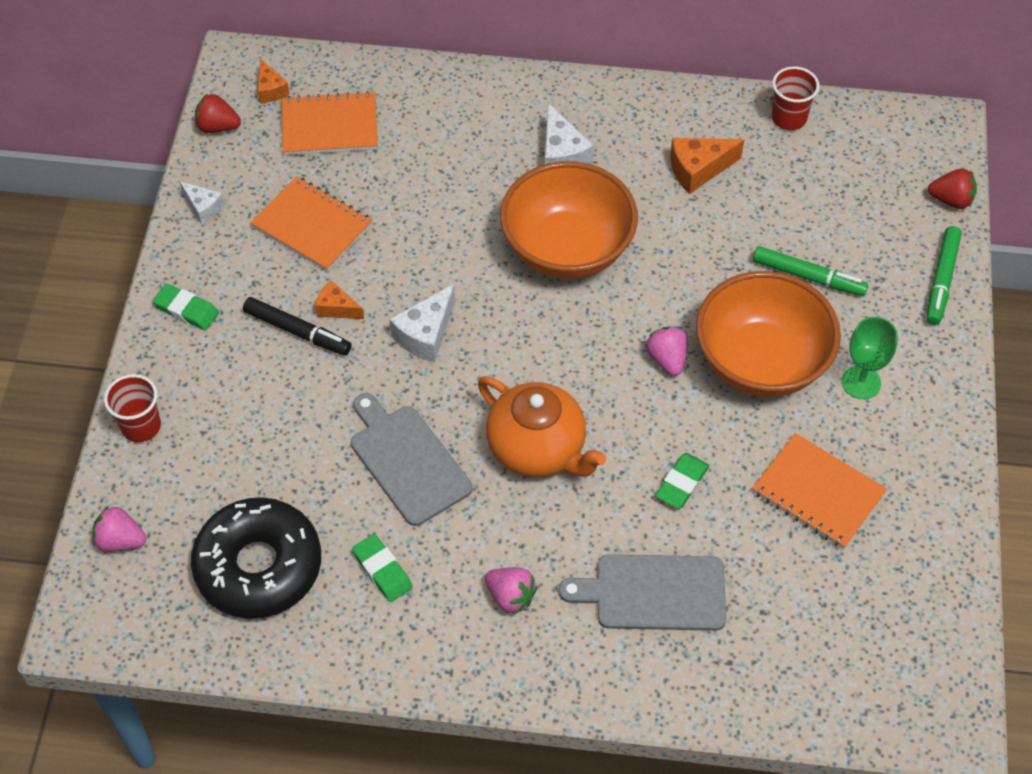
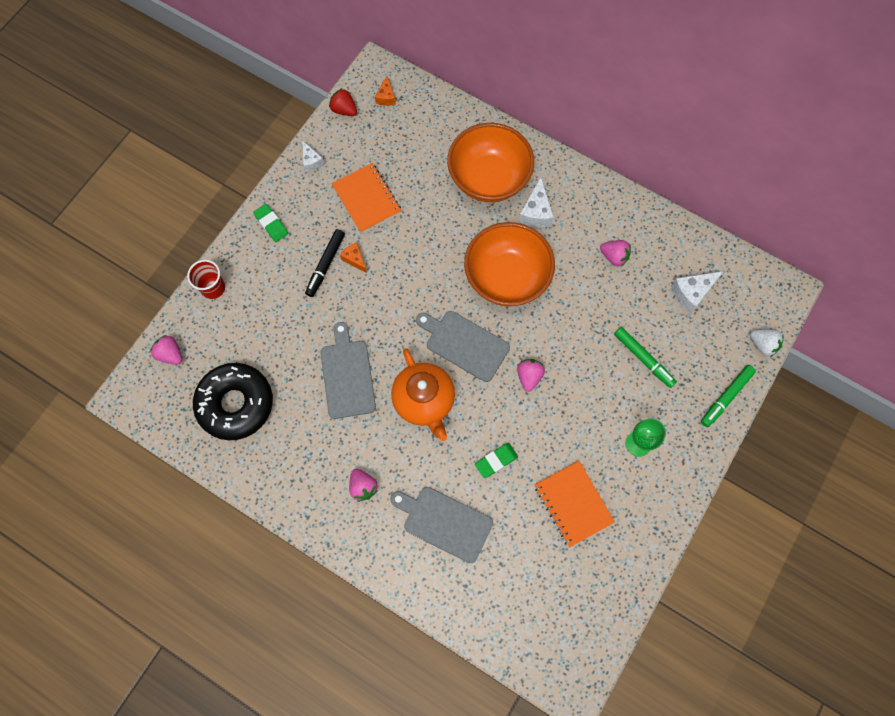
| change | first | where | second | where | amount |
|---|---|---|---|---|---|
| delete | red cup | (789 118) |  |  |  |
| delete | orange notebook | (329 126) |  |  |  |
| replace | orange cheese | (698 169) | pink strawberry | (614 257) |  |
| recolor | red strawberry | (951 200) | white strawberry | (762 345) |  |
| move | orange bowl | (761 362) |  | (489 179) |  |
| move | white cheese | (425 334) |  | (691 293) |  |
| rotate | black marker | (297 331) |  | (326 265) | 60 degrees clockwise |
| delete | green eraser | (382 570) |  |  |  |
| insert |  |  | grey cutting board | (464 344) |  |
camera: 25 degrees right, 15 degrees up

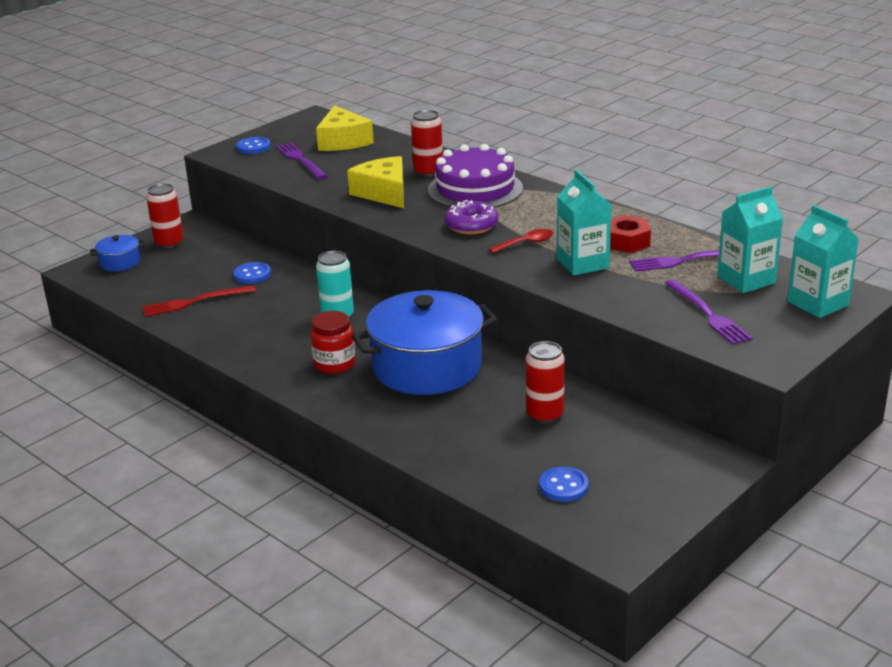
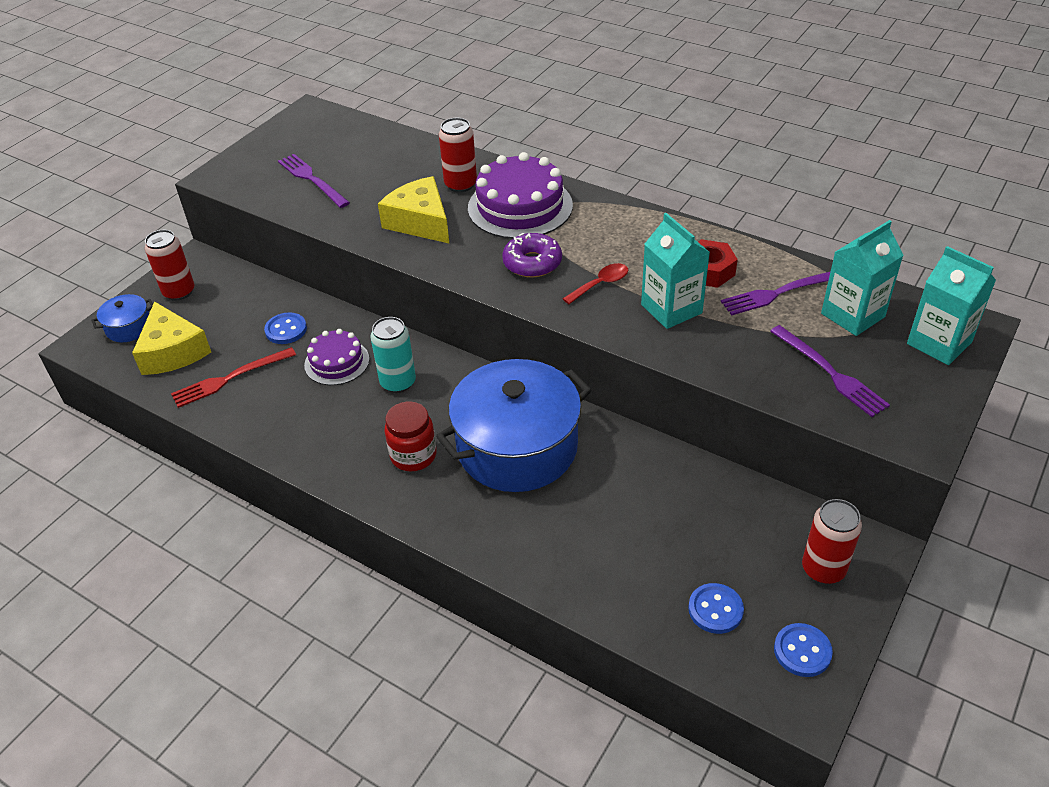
| change | first | where | second | where | amount |
|---|---|---|---|---|---|
| move | yellow cheese | (343 141) |  | (172 351) |  |
| move | blue button | (253 147) |  | (802 651) |  |
| move | red can | (545 415) |  | (823 569) |  |
| insert |  |  | purple cake | (337 362) |  |
camera: 10 degrees left, 15 degrees up

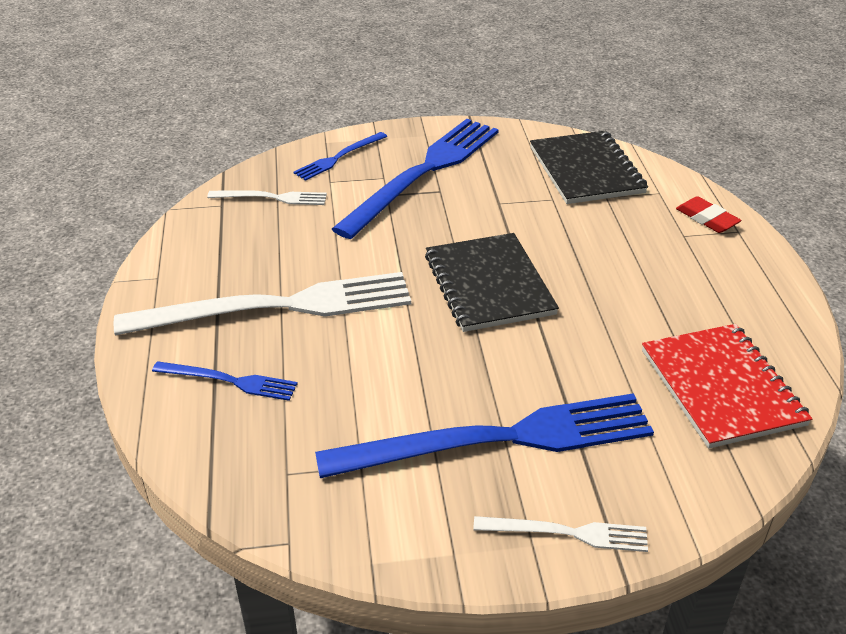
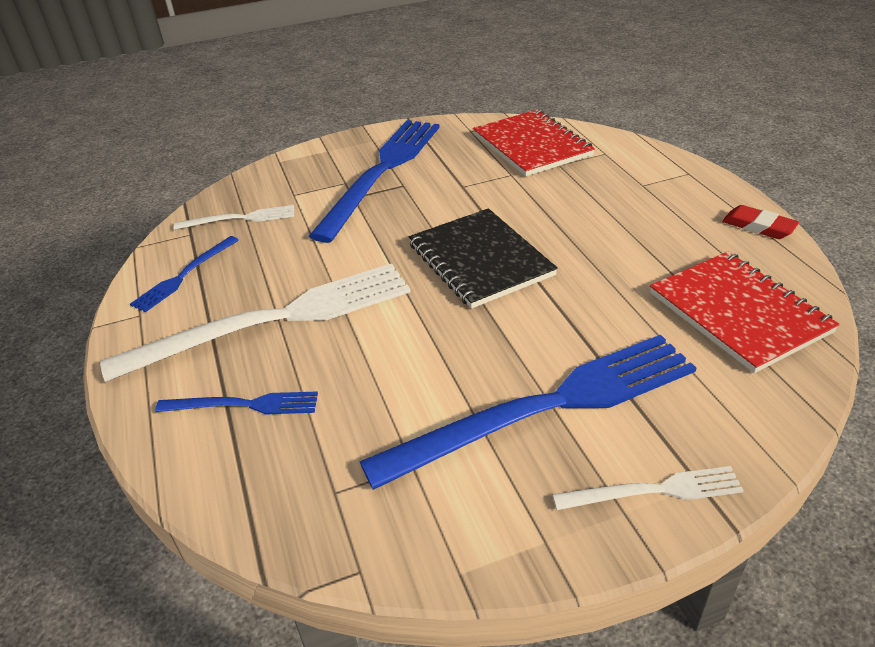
| change | first | where | second | where | amount |
|---|---|---|---|---|---|
| recolor | black notebook | (586 170) | red notebook | (531 145) |  |
| move | blue fork | (339 157) |  | (184 275) |  |
| move | red eraser | (707 219) |  | (758 226) |  |
camera: 10 degrees left, 0 degrees up

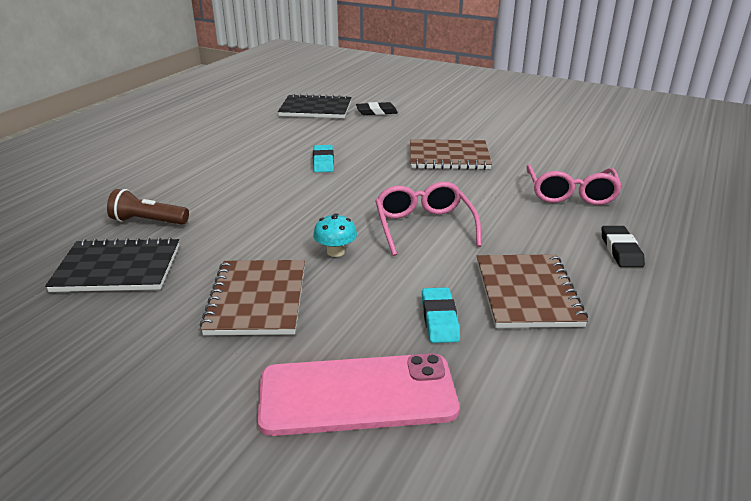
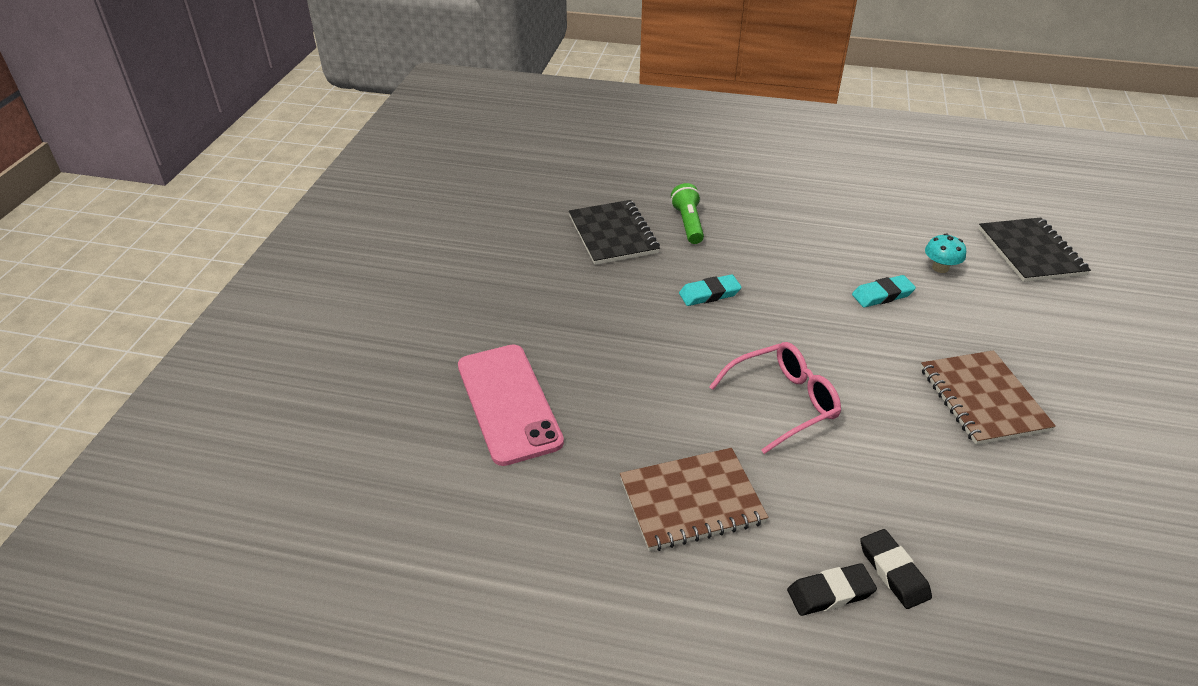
| change | first | where | second | where | amount |
|---|---|---|---|---|---|
| move | black eraser | (376 112) |  | (893 571) |  |
| delete | pink glasses | (570 194) |  |  |  |
| recolor | brown flashlight | (148 221) | green flashlight | (688 223) |  |
| move | turquoise mushroom | (335 252) |  | (940 268) |  |
| delete | brown notebook | (257 299) |  |  |  |
| move | turquoise eraser | (439 319) |  | (709 294) |  |
camera: 75 degrees right, 10 degrees up

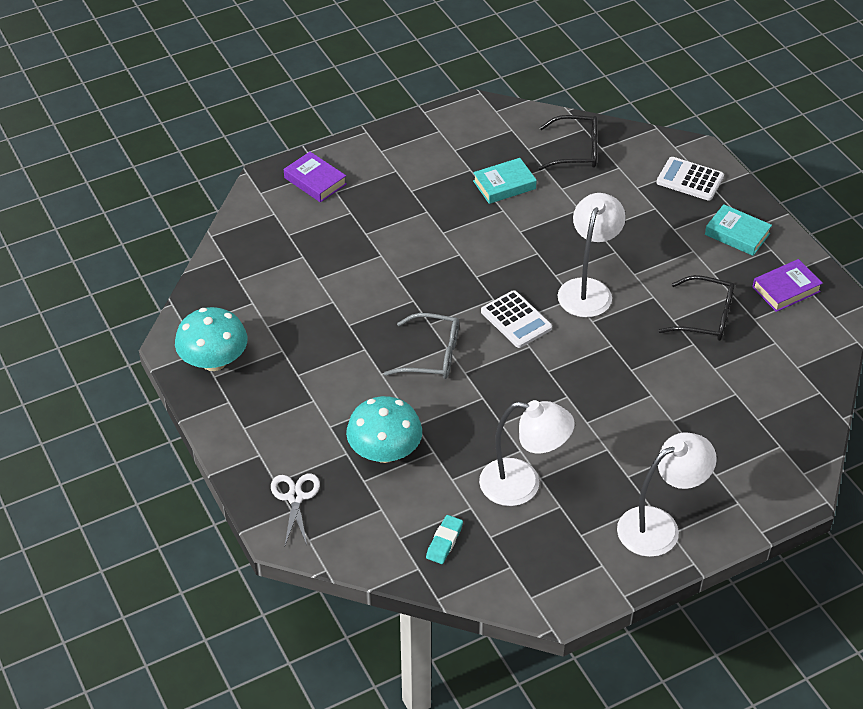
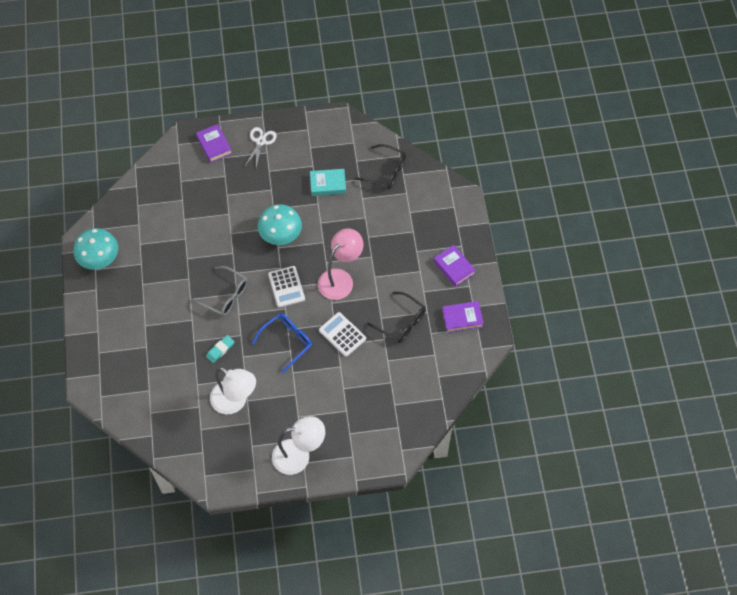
| change | first | where | second | where | amount |
|---|---|---|---|---|---|
| move | white calculator | (690 179) |  | (342 334) |  |
| recolor | white lamp | (588 289) | pink lamp | (340 279) |  |
| recolor | turquoise book | (737 234) | purple book | (454 267) |  |
| move | turquoise mushroom | (385 451) |  | (280 235) |  |
| move | white scissors | (295 497) |  | (261 142) |  |
| move | turquoise eraser | (444 542) |  | (220 350) |  |
| insert |  |  | blue glasses | (287 341) |  |
camera: 20 degrees right, 15 degrees up

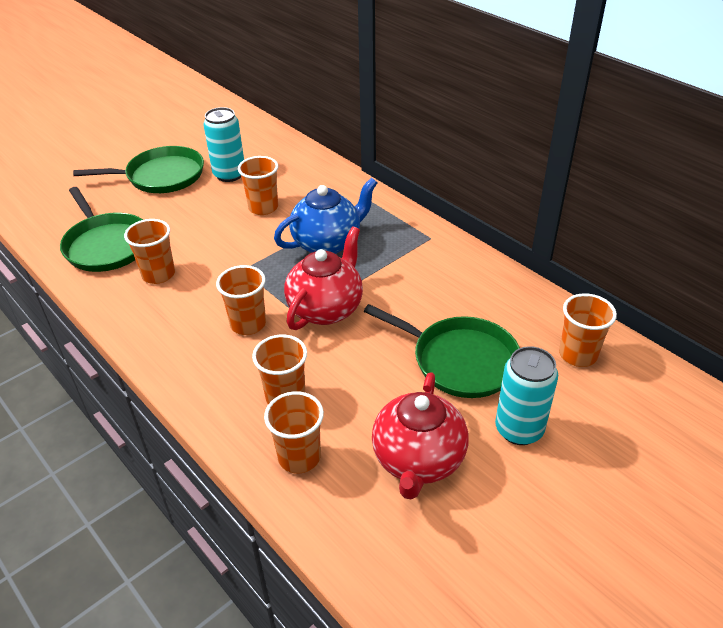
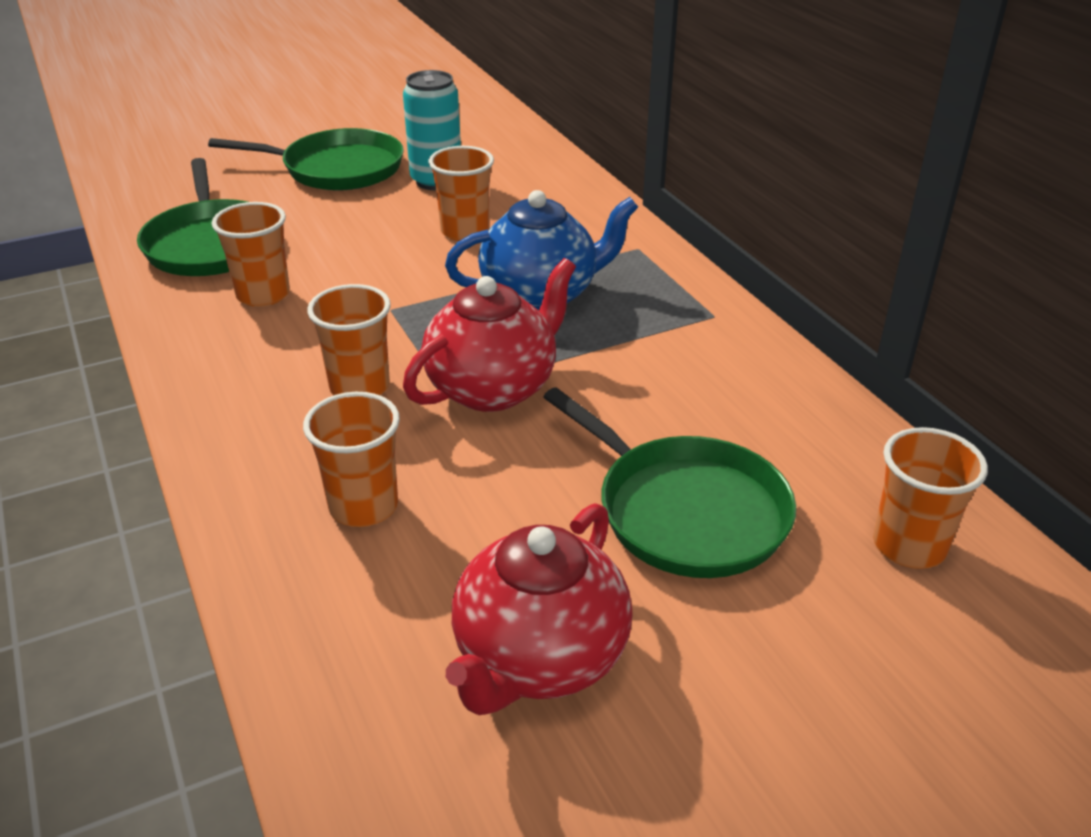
| change | first | where | second | where | amount |
|---|---|---|---|---|---|
| delete | turquoise can | (519 429) |  |  |  |
| delete | orange cup | (299 457) |  |  |  |
camera: 15 degrees right, 5 degrees down

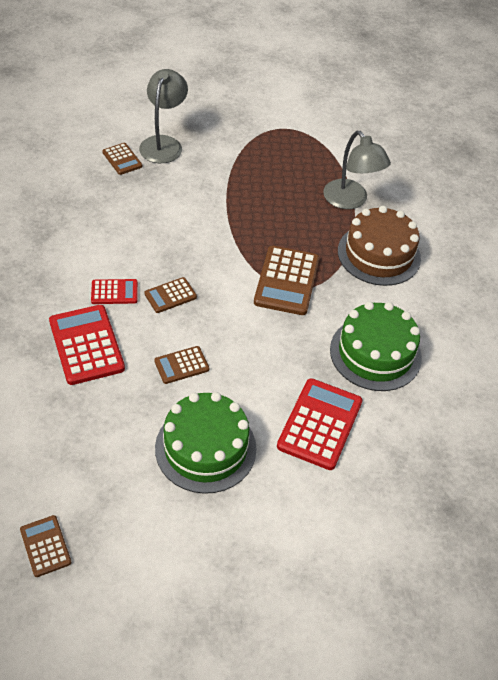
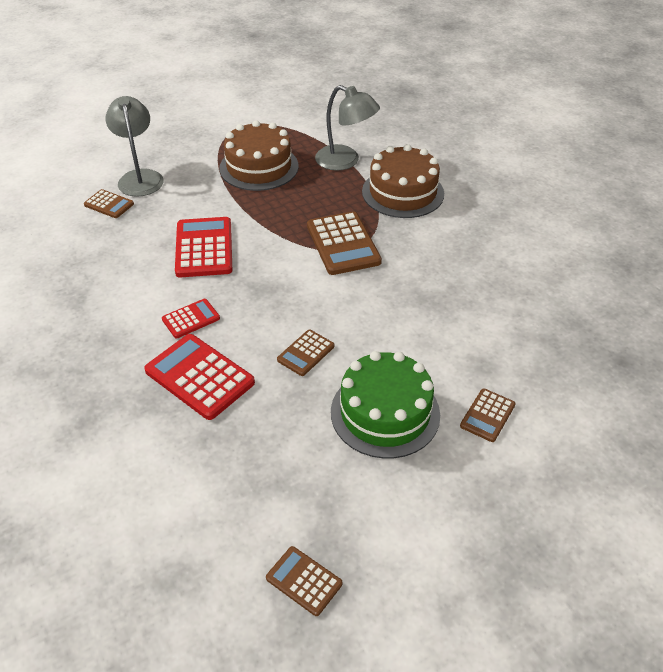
| change | first | where | second | where | amount |
|---|---|---|---|---|---|
| move | brown calculator | (170 295) |  | (487 415) |  |
| delete | green cake | (375 353) |  |  |  |
| move | red calculator | (320 424) |  | (204 248) |  |
| insert |  |  | brown cake | (259 167) |  |
camera: 25 degrees left, 5 degrees down

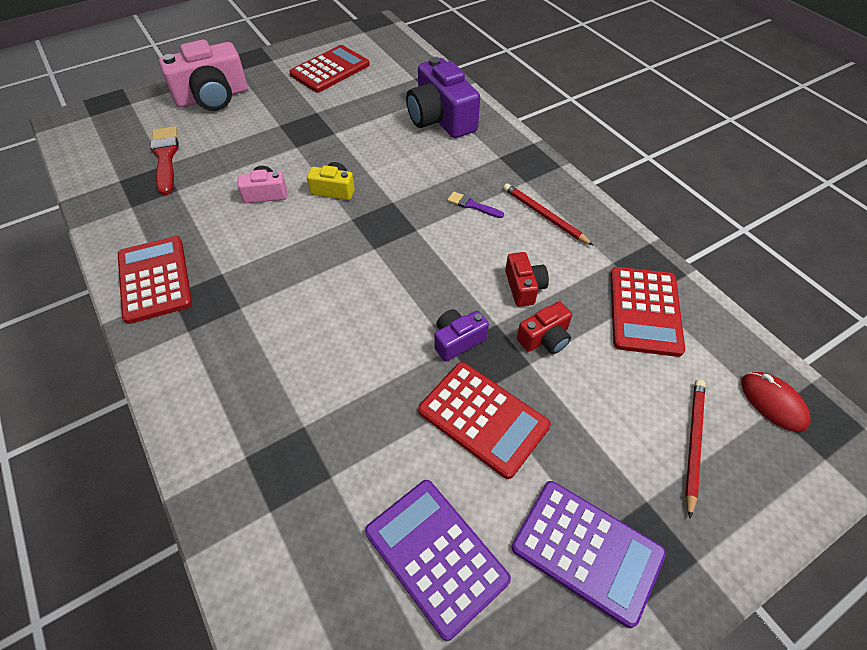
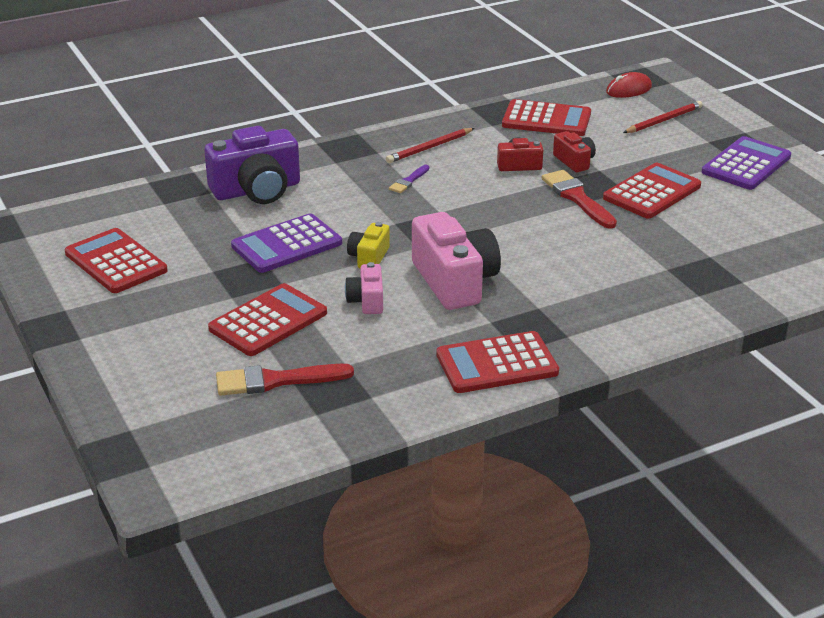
| change | first | where | second | where | amount |
|---|---|---|---|---|---|
| move | pink camera | (212 97) |  | (455 281) |  |
| replace | purple camera | (457 340) | red brush | (577 198) |  |
| rotate | red pencil | (693 443) |  | (663 120) | 120 degrees clockwise |
| move | purple calculator | (435 555) |  | (287 245) |  |
| insert |  |  | red calculator | (268 321) |  |
camera: 85 degrees left, 20 degrees down

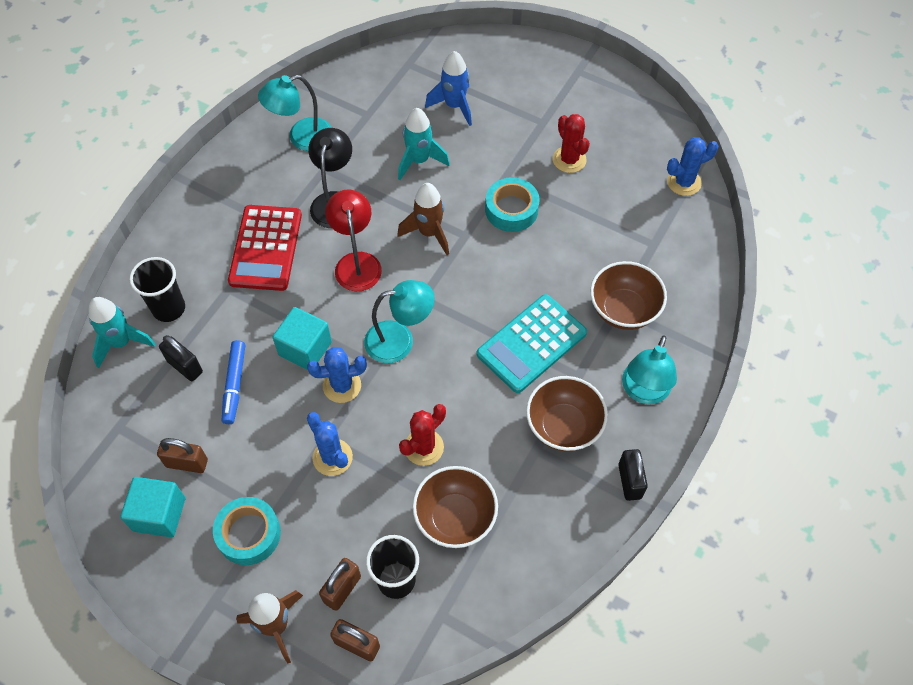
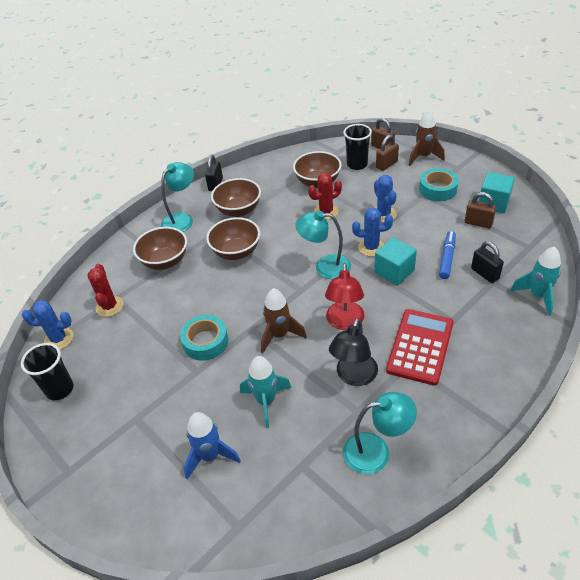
| change | first | where | second | where | amount |
|---|---|---|---|---|---|
| move | red cactus | (569 159) |  | (109 306) |  |
| move | black cup | (169 308) |  | (60 389) |  |
| replace | turquoise calculator | (531 343) | brown bowl | (236 252) |  |
camera: 160 degrees left, 15 degrees down

